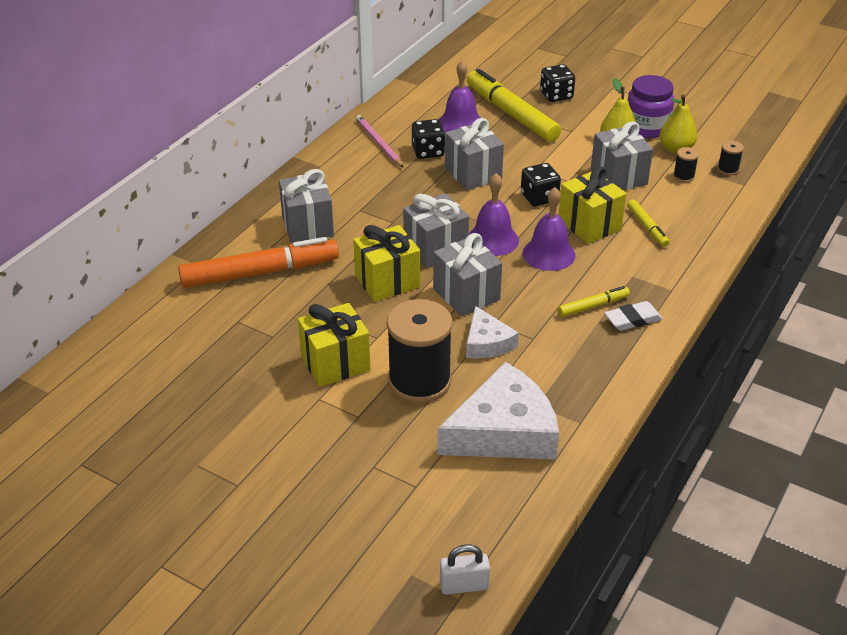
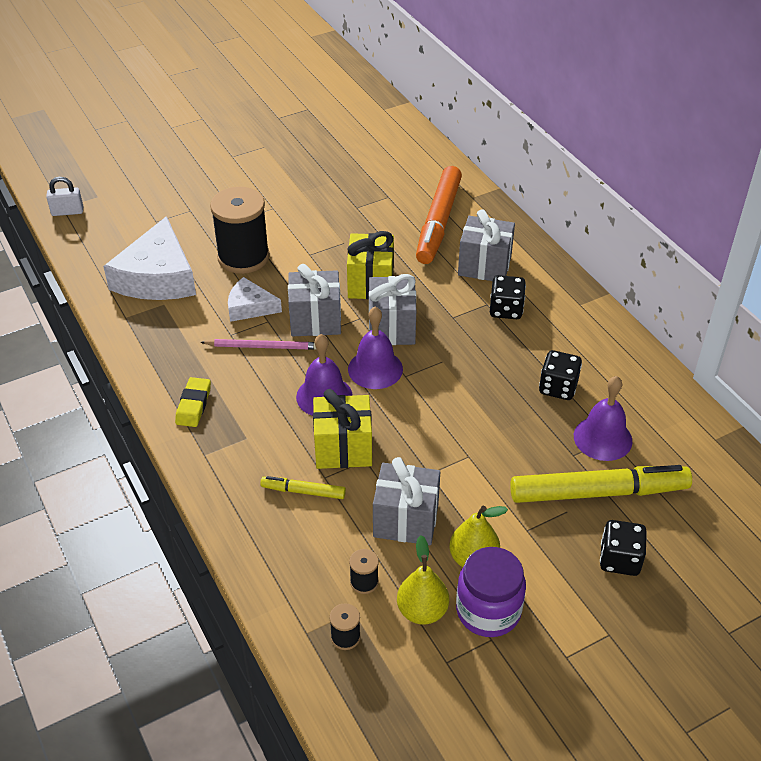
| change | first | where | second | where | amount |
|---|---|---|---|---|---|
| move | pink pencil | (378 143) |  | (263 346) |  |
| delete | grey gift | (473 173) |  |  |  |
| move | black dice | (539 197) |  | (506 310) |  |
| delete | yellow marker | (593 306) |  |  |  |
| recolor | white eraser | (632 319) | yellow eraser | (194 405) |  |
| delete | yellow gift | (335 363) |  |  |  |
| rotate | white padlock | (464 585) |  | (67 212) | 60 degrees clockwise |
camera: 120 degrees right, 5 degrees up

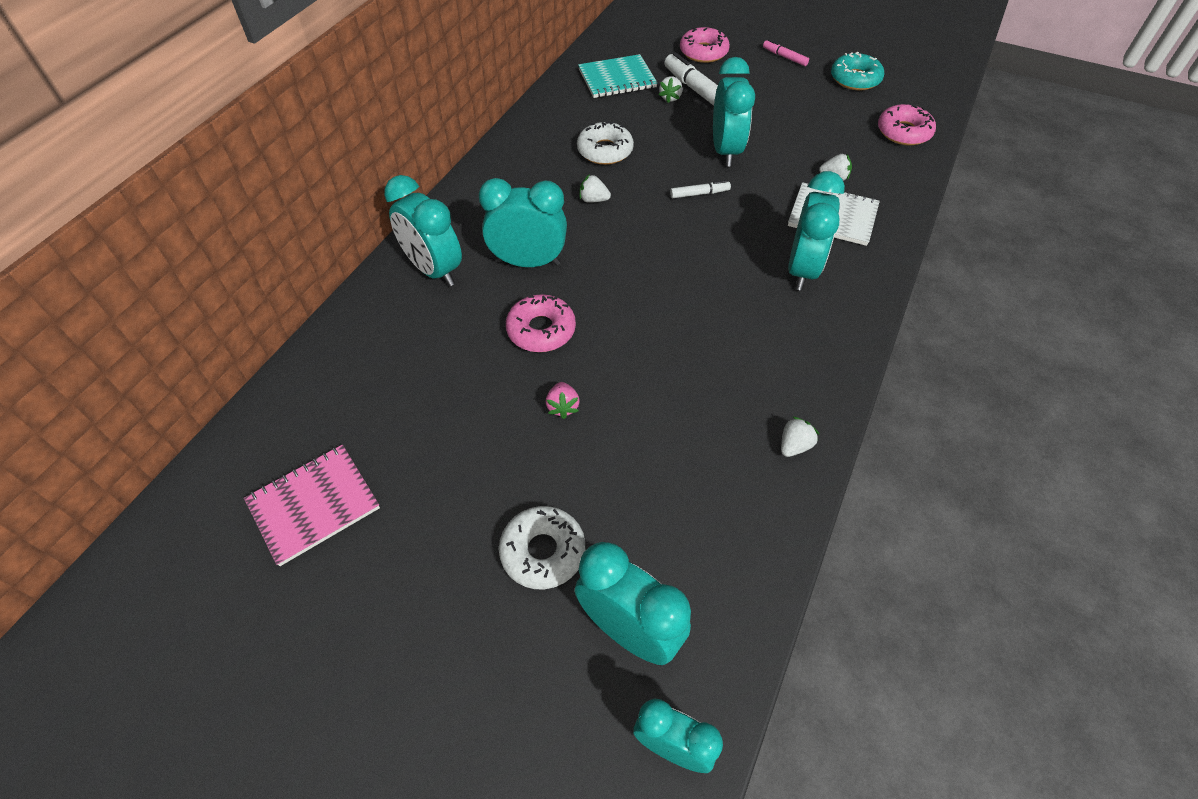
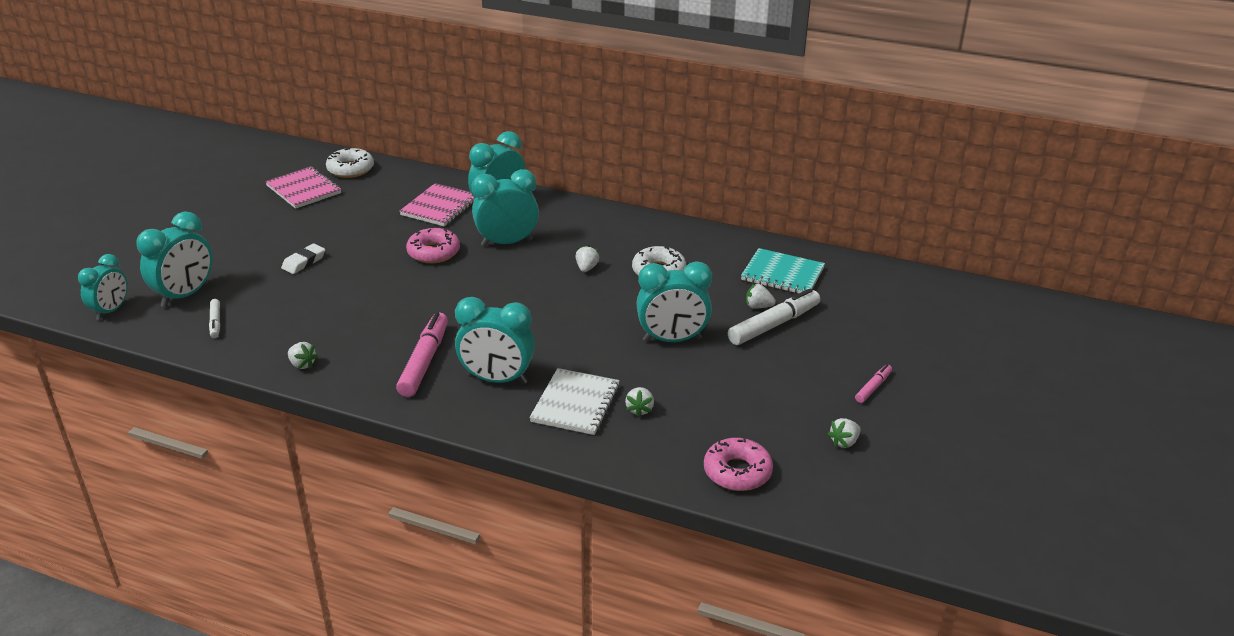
| change | first | where | second | where | amount |
|---|---|---|---|---|---|
| delete | pink donut | (703 52) |  |  |  |
| replace | turquoise donut | (855 79) | white strawberry | (844 442) |  |
| rotate | turquoise notebook | (617 79) |  | (782 274) | 45 degrees counterclockwise |
| rotate | turquoise clock | (528 262) |  | (507 243) | 105 degrees counterclockwise |
| move | white marker | (699 194) |  | (215 322) |  |
| delete | pink strawberry | (562 407) |  |  |  |
| move | white donut | (543 551) |  | (350 169) |  |
| insert |  |  | pink notebook | (440 207) |  |
| insert |  |  | white eraser | (304 262) |  |
| insert |  |  | pink marker | (424 361) |  |
camera: 85 degrees right, 20 degrees down

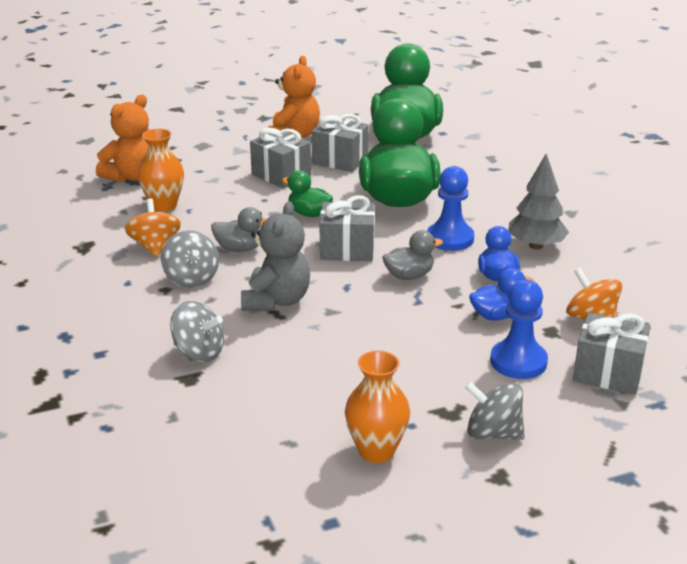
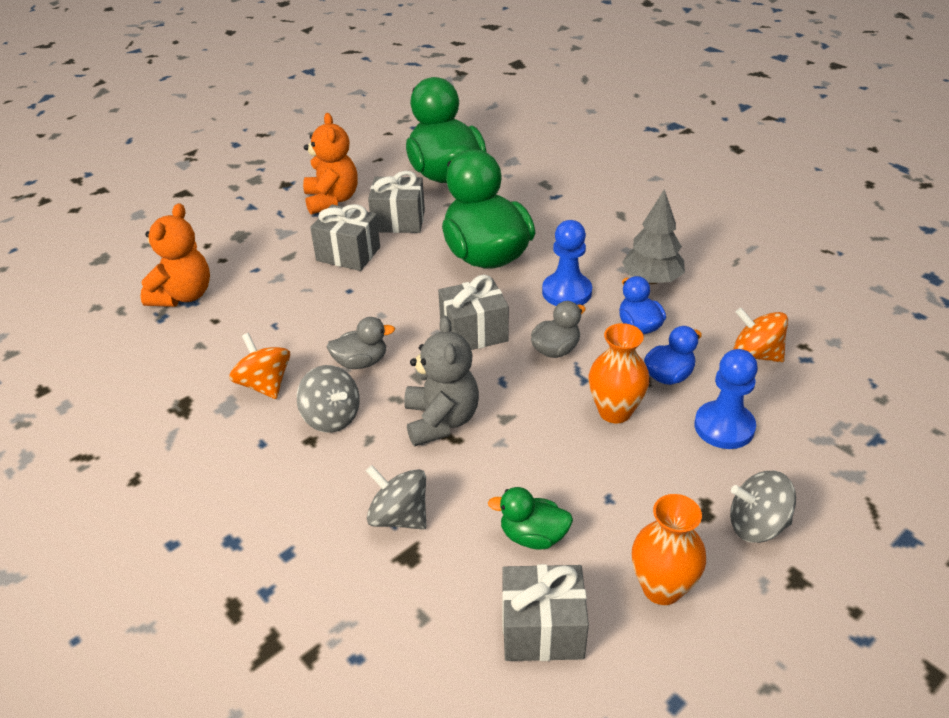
| change | first | where | second | where | amount |
|---|---|---|---|---|---|
| move | orange vase | (164 205) |  | (615 411) |  |
| move | green duck | (309 214) |  | (533 536) |  |
| rotate | grey spinning top | (199 352) |  | (399 516) | 150 degrees counterclockwise |
| move | grey gift | (608 373) |  | (542 630) |  |
camera: 20 degrees left, 10 degrees up

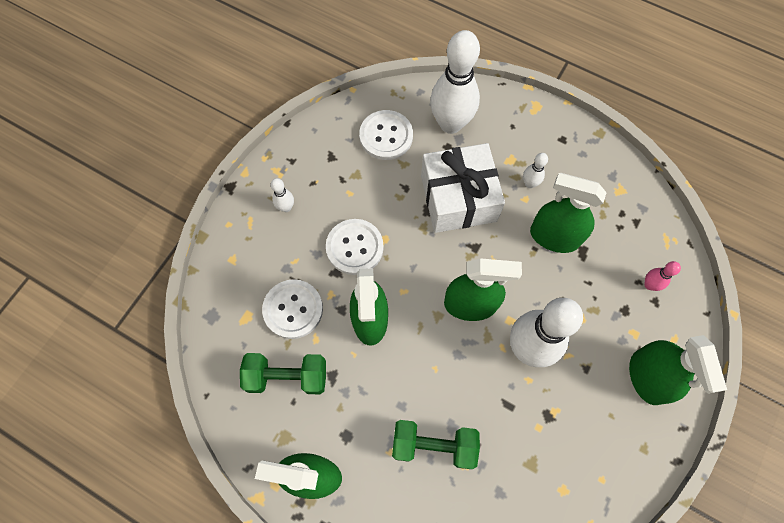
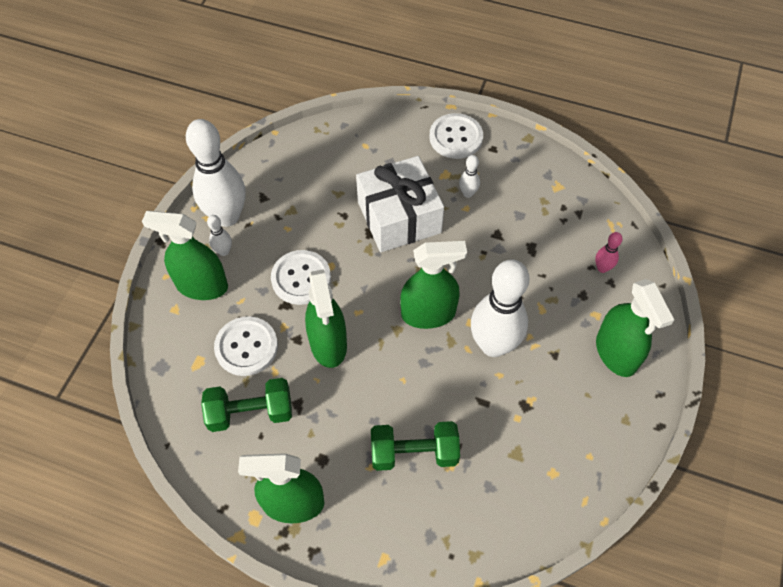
| change | first | where | second | where | amount |
|---|---|---|---|---|---|
| move | white bowling pin | (450 124) |  | (227 216) |  |
| move | white button | (386 136) |  | (456 137) |  |
| move | green spray bottle | (554 237) |  | (202 286) |  |
camera: 10 degrees left, 10 degrees down

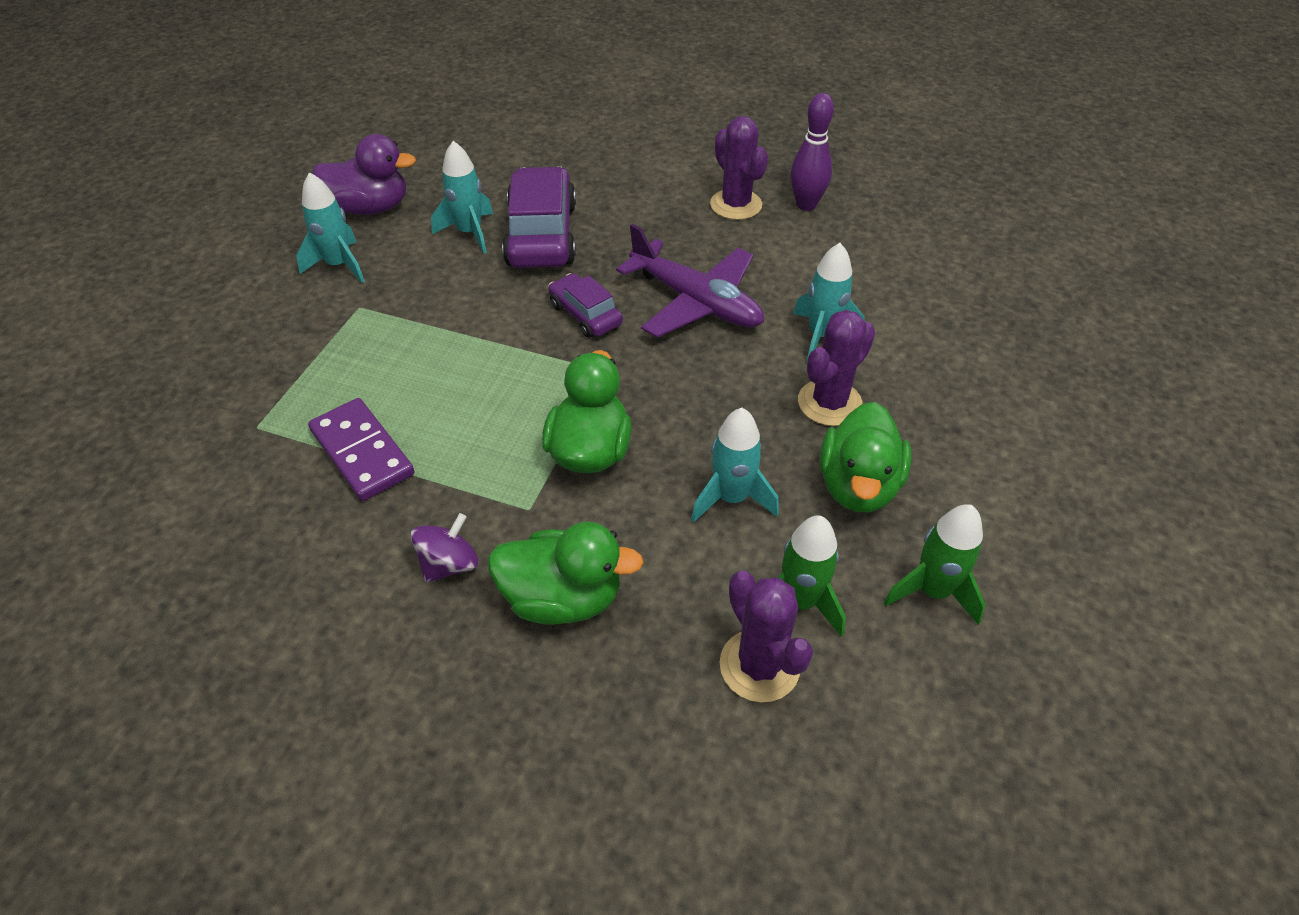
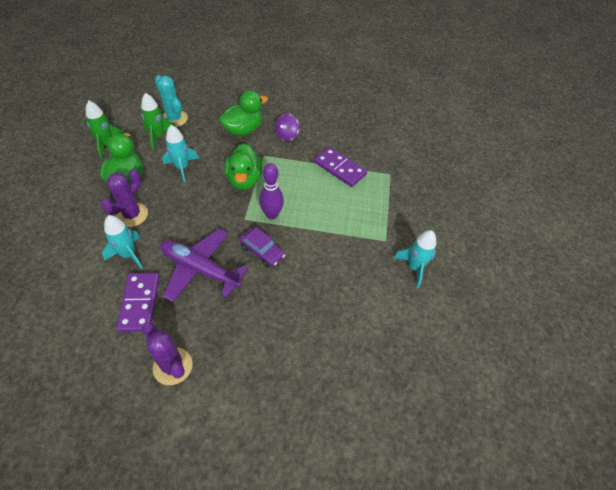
| change | first | where | second | where | amount |
|---|---|---|---|---|---|
| move | purple bowling pin | (806 205) |  | (271 215) |  |
| delete | purple duck | (371 208) |  |  |  |
| delete | turquoise rocket | (469 233) |  |  |  |
| delete | purple car | (541 235) |  |  |  |
| rotate | green duck | (562 598) |  | (243 130) | 150 degrees clockwise |
| recolor | purple cactus | (759 666) | turquoise cactus | (174 119) |  |
| insert |  |  | purple domino | (140 303) |  |
camera: 165 degrees right, 5 degrees up

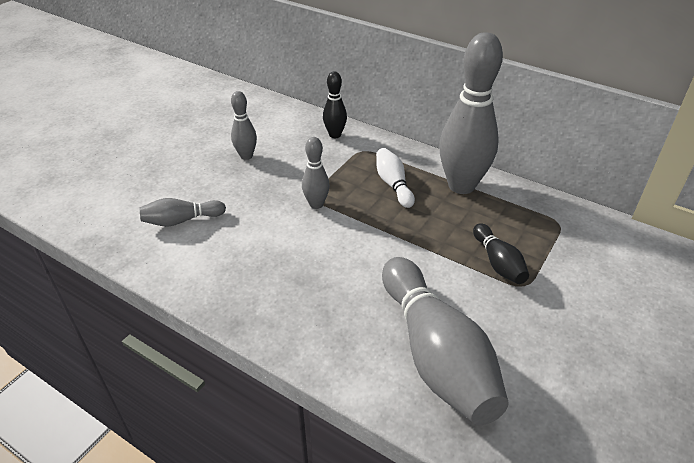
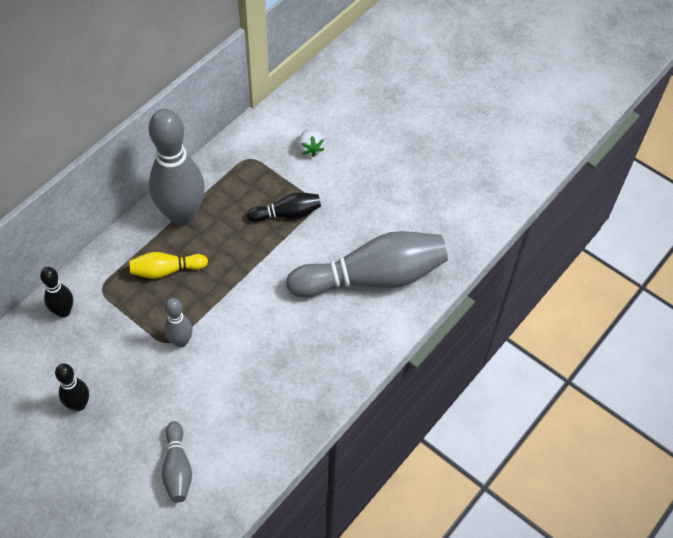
| change | first | where | second | where | amount |
|---|---|---|---|---|---|
| recolor | grey bowling pin | (246 156) | black bowling pin | (79 404) |  |
| recolor | white bowling pin | (393 184) | yellow bowling pin | (166 270) |  |
| insert |  |  | white strawberry | (310 148) |  |
camera: 85 degrees left, 15 degrees up

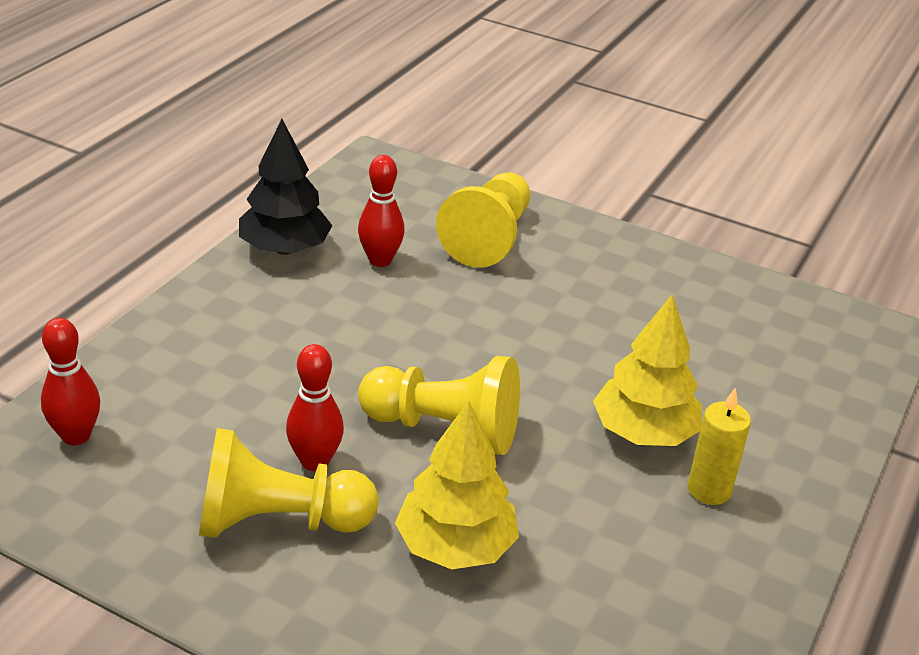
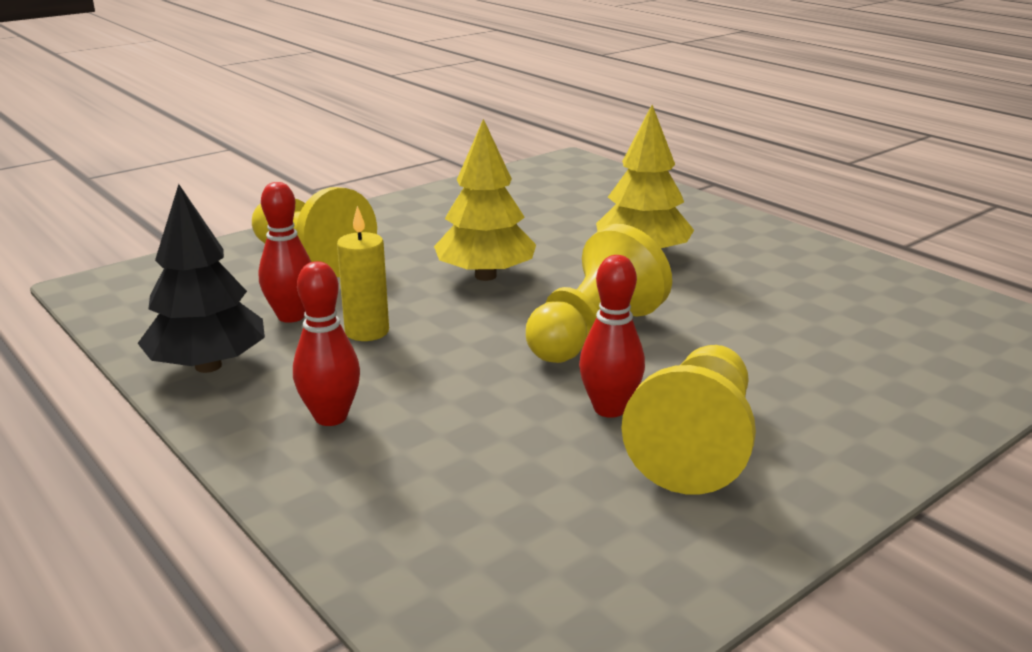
| change | first | where | second | where | amount |
|---|---|---|---|---|---|
| move | red bowling pin | (76 436) |  | (331 417) |  |
| move | yellow candle | (709 490) |  | (367 331) |  |
| move | yellow tree | (455 546) |  | (485 276) |  |
camera: 65 degrees left, 10 degrees down

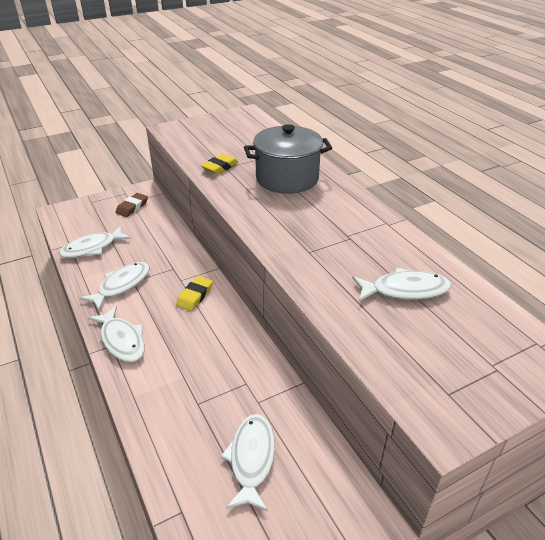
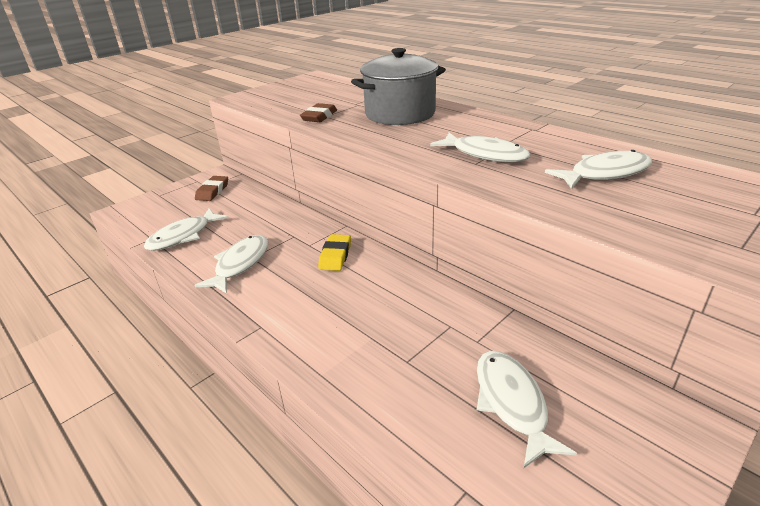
| change | first | where | second | where | amount |
|---|---|---|---|---|---|
| recolor | yellow eraser | (220 167) | brown eraser | (319 117) |  |
| move | white fish | (121 340) |  | (484 154) |  |
camera: 15 degrees left, 5 degrees down

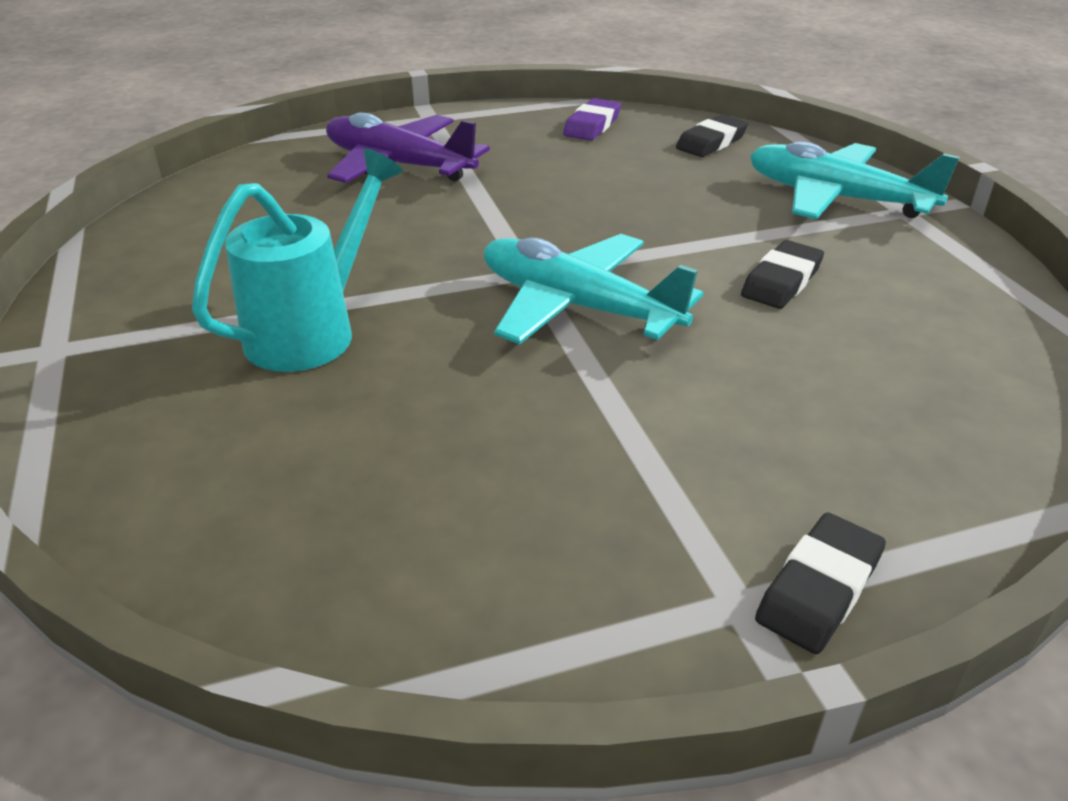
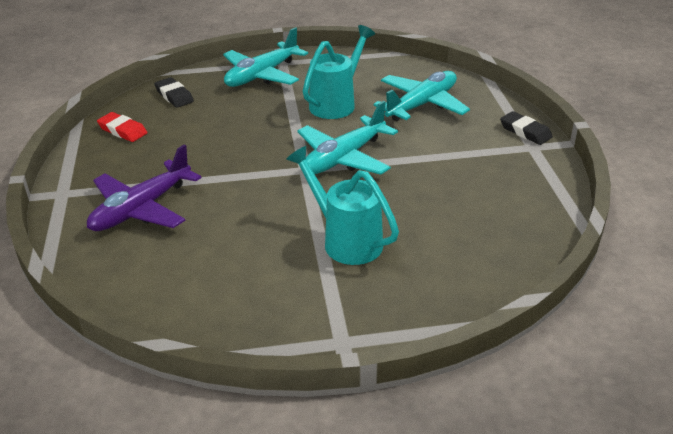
| change | first | where | second | where | amount |
|---|---|---|---|---|---|
| recolor | purple eraser | (592 125) | red eraser | (123 130) |  |
| replace | black eraser | (781 281) | turquoise watering can | (336 103) |  |
| insert |  |  | turquoise plane | (422 104) |  |
camera: 80 degrees left, 0 degrees up

